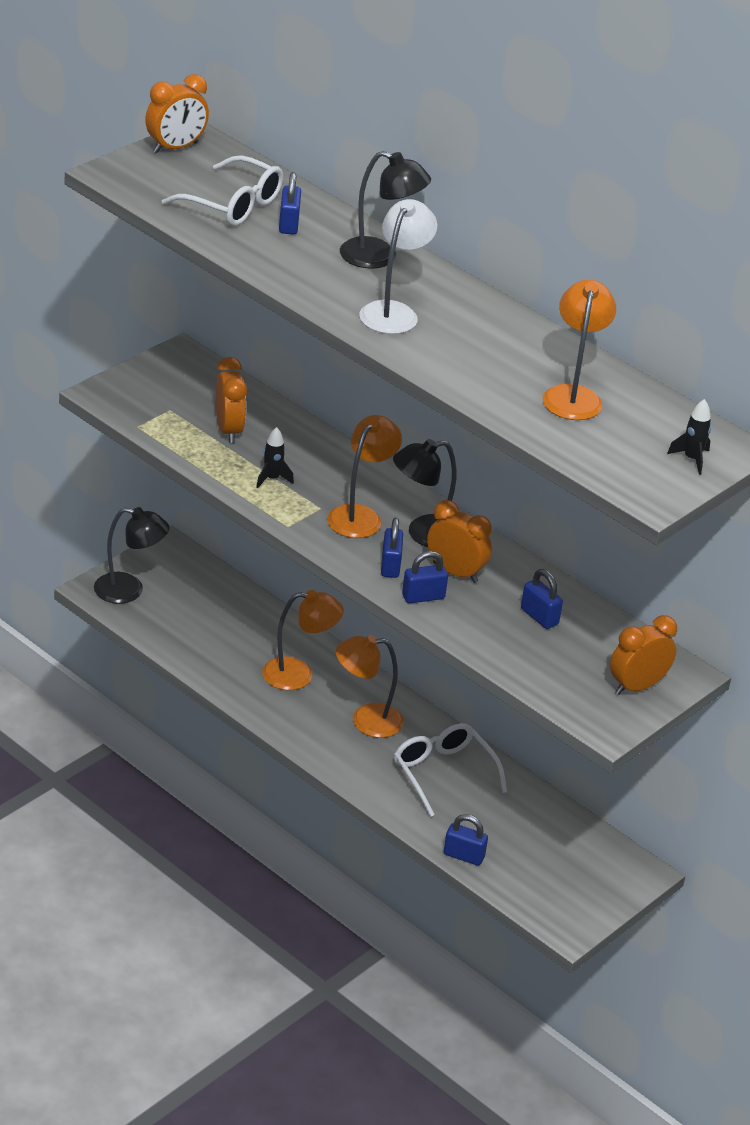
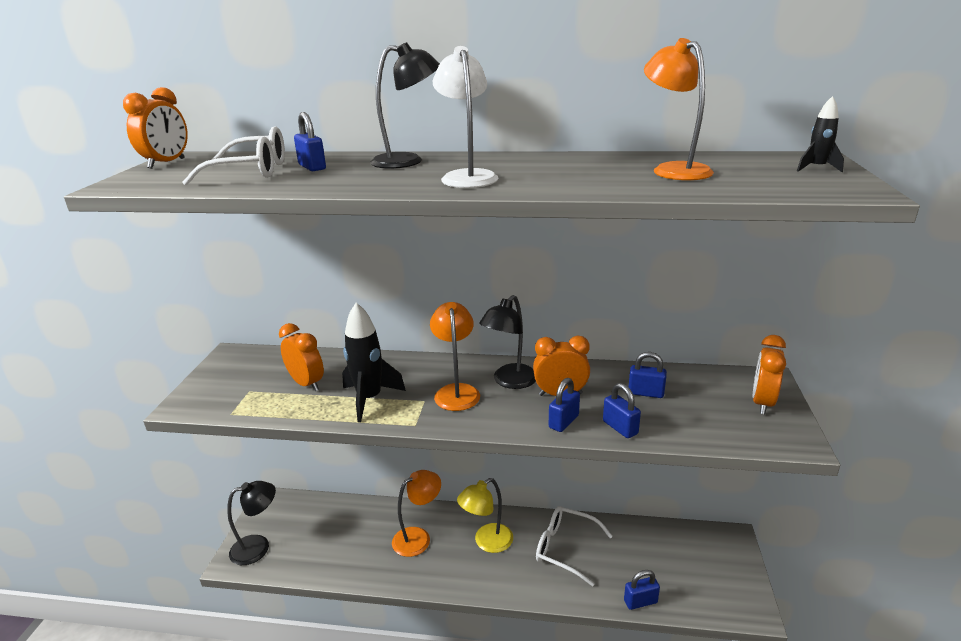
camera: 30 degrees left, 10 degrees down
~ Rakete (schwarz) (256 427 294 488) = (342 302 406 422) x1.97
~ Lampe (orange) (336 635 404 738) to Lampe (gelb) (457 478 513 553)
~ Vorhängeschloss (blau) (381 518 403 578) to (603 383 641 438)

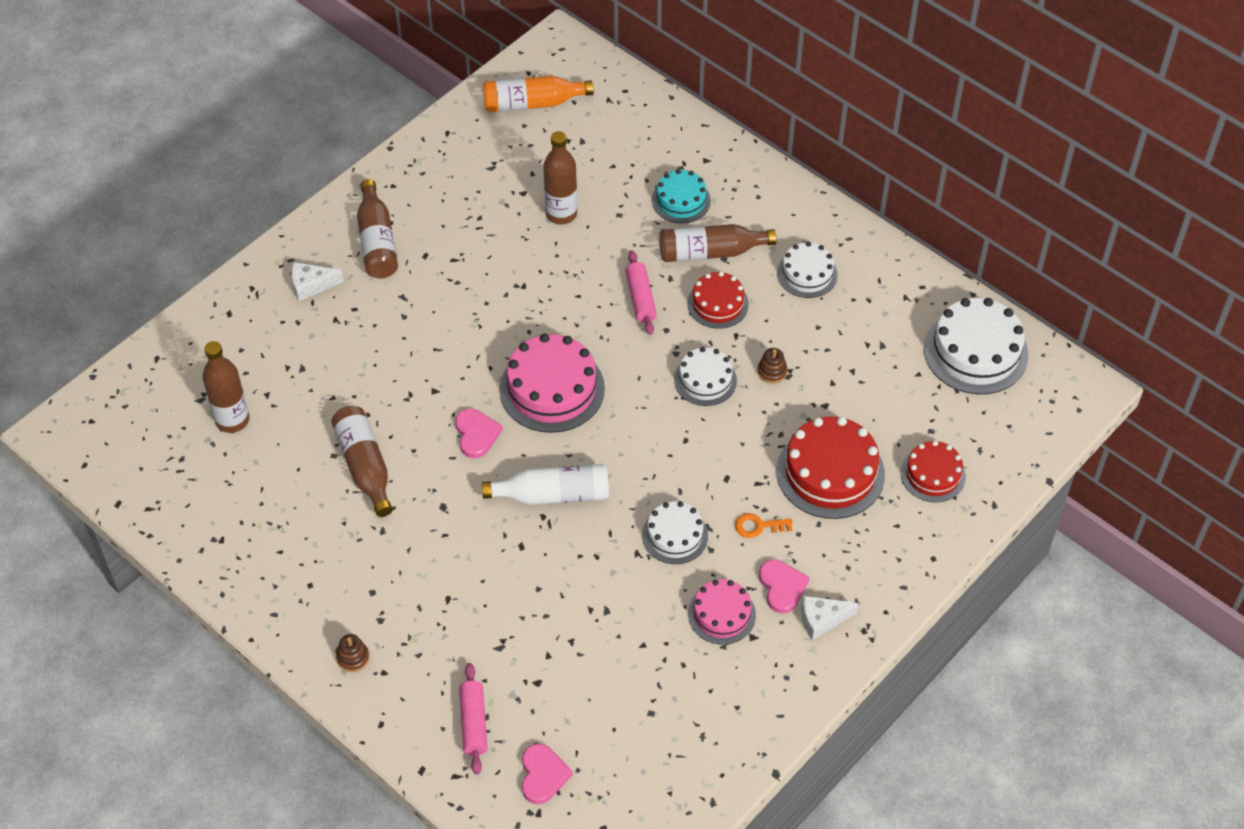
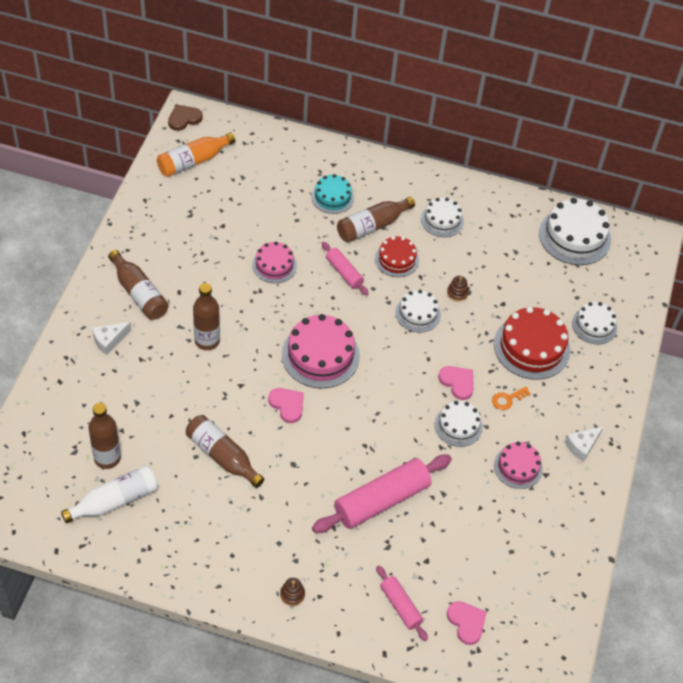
camera: 30 degrees left, 0 degrees up
~ Flasche (weiß) (482 464 609 505) to (61 465 158 523)
+ Herz (braun) (168 105 203 131)
~ Flasche (braun) (543 131 577 224) to (193 283 220 350)
+ Kuchen (rosa) (252 242 297 283)
+ Nudelholz (rosa) (312 455 452 533)
~ Herz (rosa) (759 559 810 613) to (438 366 474 400)
~ Kuchen (rot) (901 440 966 502) to Kuchen (weiß) (572 302 617 344)

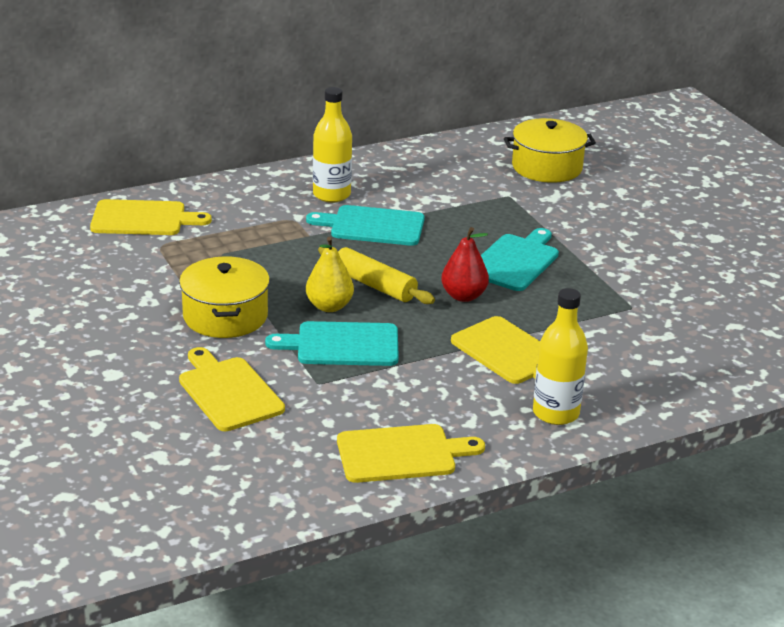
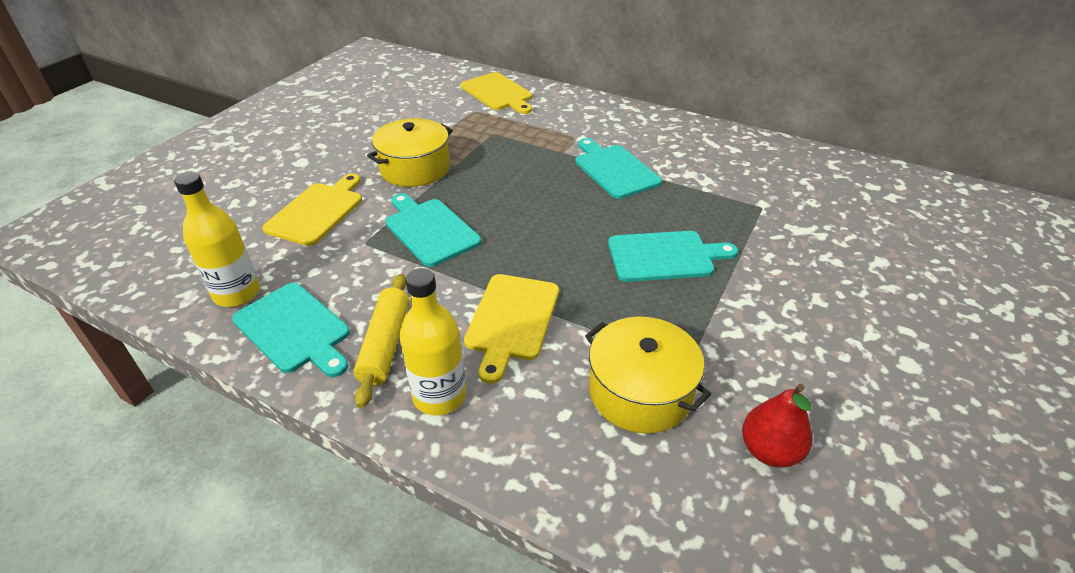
camera: 55 degrees right, 10 degrees up
~ Flasche (gelb) (313 87 352 202) to (174 172 260 307)
~ Schneidebrett (gelb) (337 424 485 483) to Schneidebrett (türkis) (232 283 350 377)
~ Nudelholz (gelb) (318 247 435 304) to (354 274 409 408)
~ Kochtopf (gelb) (504 118 596 183) to (585 317 711 434)
~ Birne (rot) (441 227 489 302) to (742 384 812 467)
- Birne (gelb) (306 237 354 312)

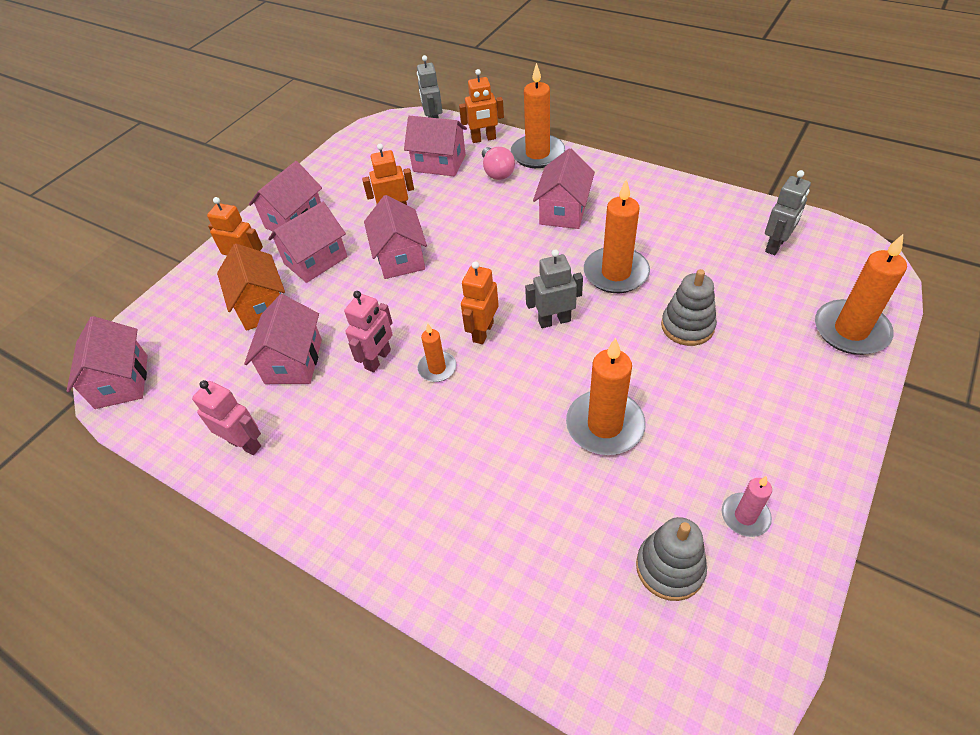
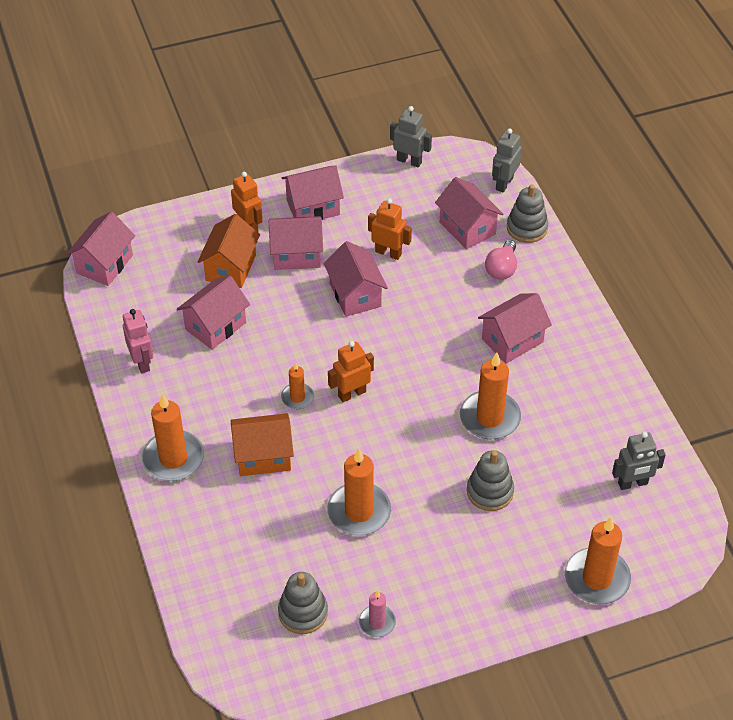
camera: 35 degrees right, 0 degrees up
~ Kerze (orange) (511 63 565 168) to (142 393 204 481)
+ Haus (orange) (231 413 294 476)
~ Haus (rosa) (364 195 427 279) = (323 241 388 317) 45 degrees counterclockwise
~ Roboter (grau) (525 249 583 328) to (390 106 432 168)
~ Roboter (orange) (459 69 504 143) to Stapelspielzeug (grau) (507 184 548 243)
- Roboter (rosa) (344 291 393 372)

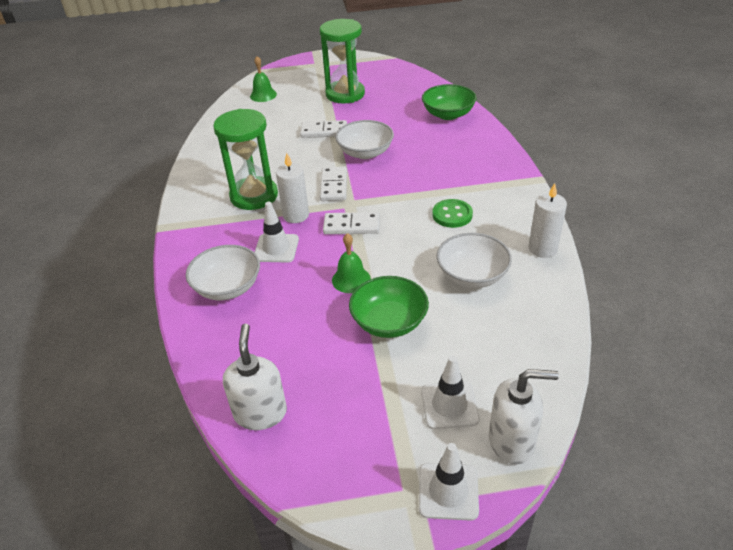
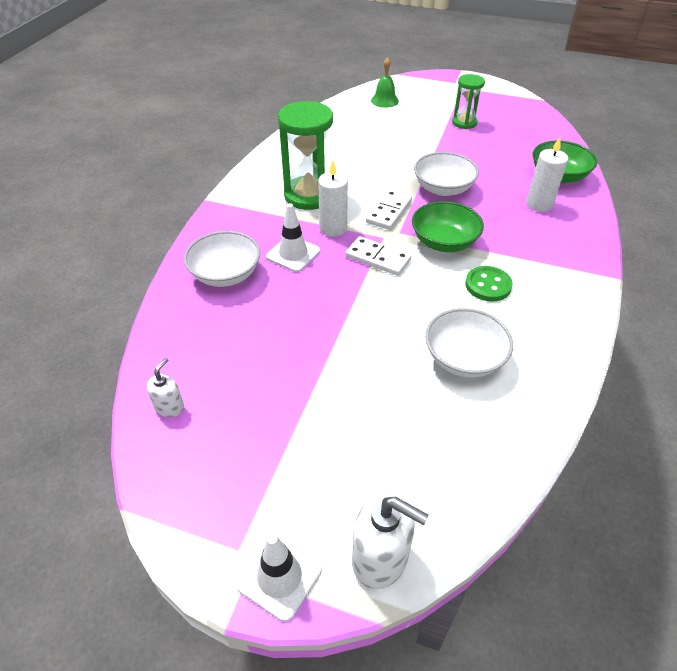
camera: 25 degrees right, 5 degrees up
~ Seifenspender (weiß) (223 324 287 430) = (146 358 184 417) x0.57
~ Schüssel (grün) (349 276 429 338) to (412 201 484 252)
~ Sanduhr (grün) (320 19 365 104) = (452 74 485 129) x0.59
~ Kerze (weiß) (529 183 567 258) to (526 137 568 212)
- Dominostein (weiß) (300 120 347 138)
- Glocke (grün) (332 233 371 293)
- Leitkegel (weiß) (421 356 480 429)

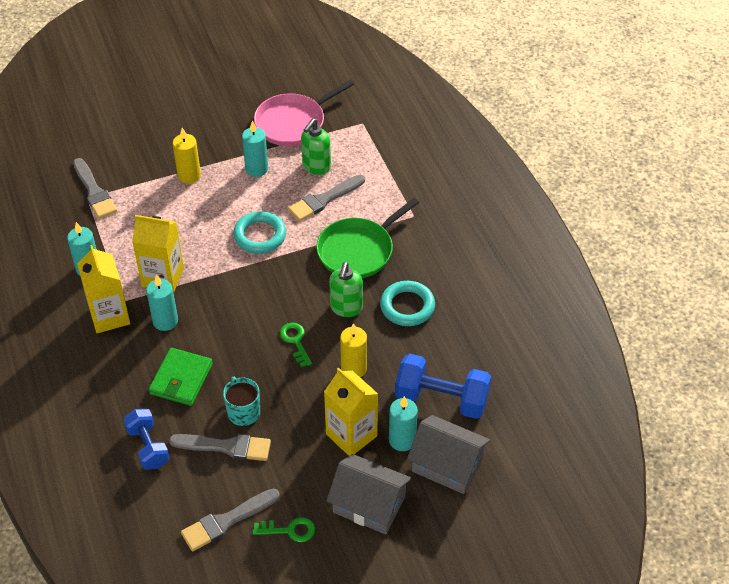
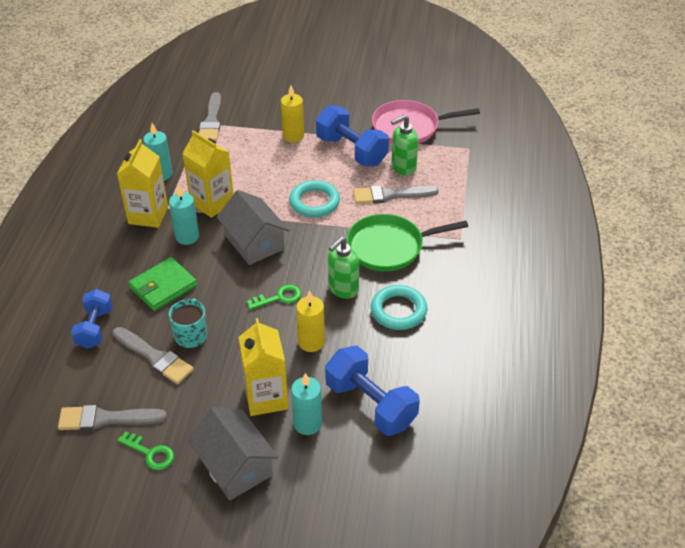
camera: 30 degrees right, 5 degrees down
~ Haus (grau) (407 415 490 494) to (217 190 289 265)
~ Schlüssel (grün) (280 323 312 367) = (247 284 301 310) 60 degrees clockwise
~ Kerze (türkis) (242 121 268 177) to Hantel (blau) (316 106 389 166)

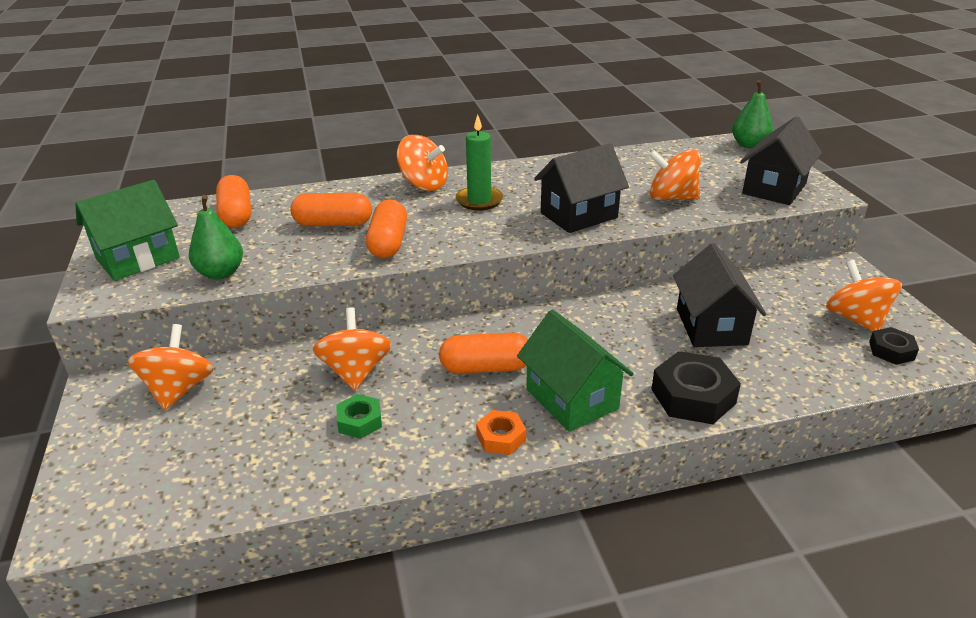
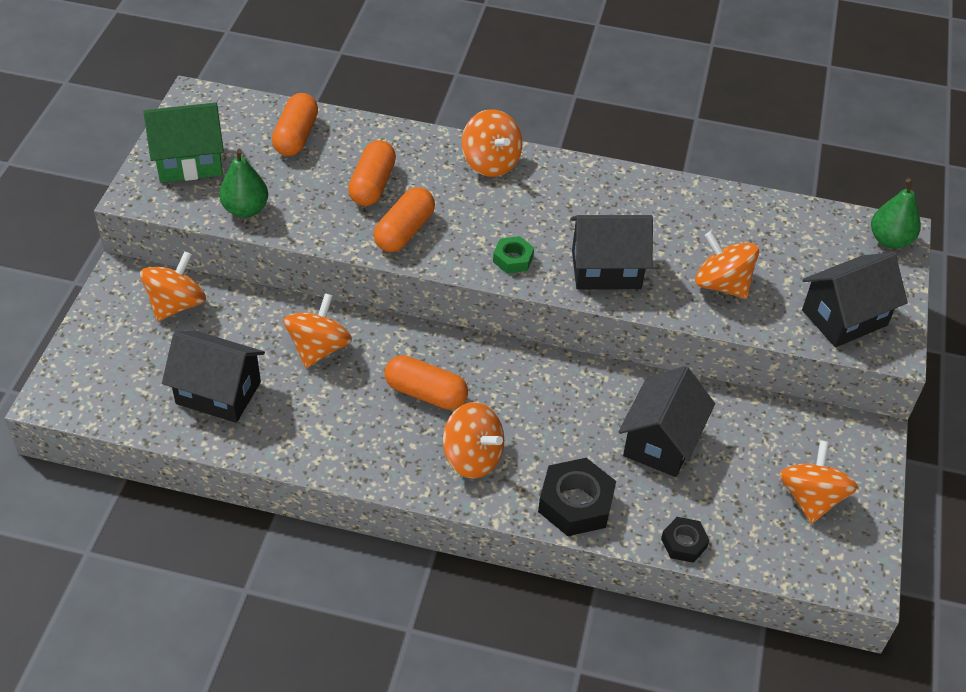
camera: 25 degrees right, 15 degrees up
+ Haus (schwarz) (162 331 265 423)
~ Kapsel (orange) (290 193 372 226) = (348 140 396 206) 75 degrees clockwise
~ Haus (grün) (517 309 634 432) to Kreisel (orange) (443 402 504 479)
~ Sechskantmutter (grün) (337 394 382 439) to (493 236 534 274)
~ Sechskantmutter (schwarz) (869 327 919 365) to (661 517 709 563)
- Kerze (grün) (455 114 503 210)
- Sechskantmutter (orange) (476 410 526 455)

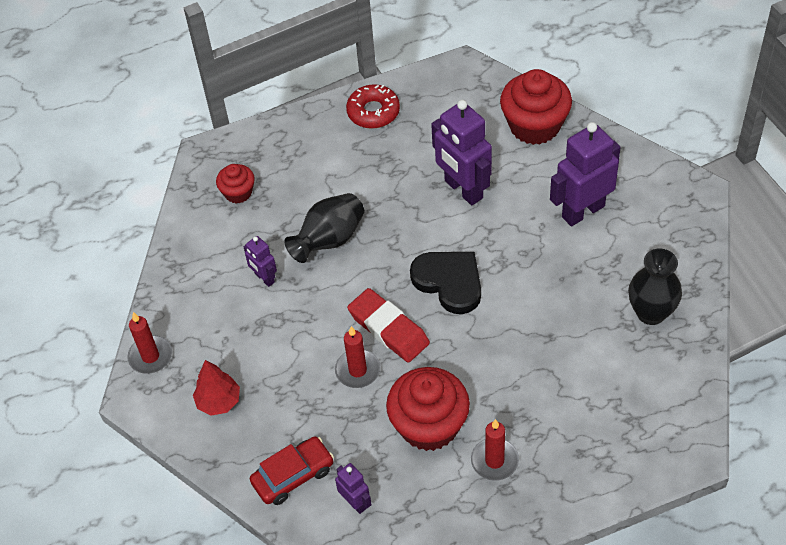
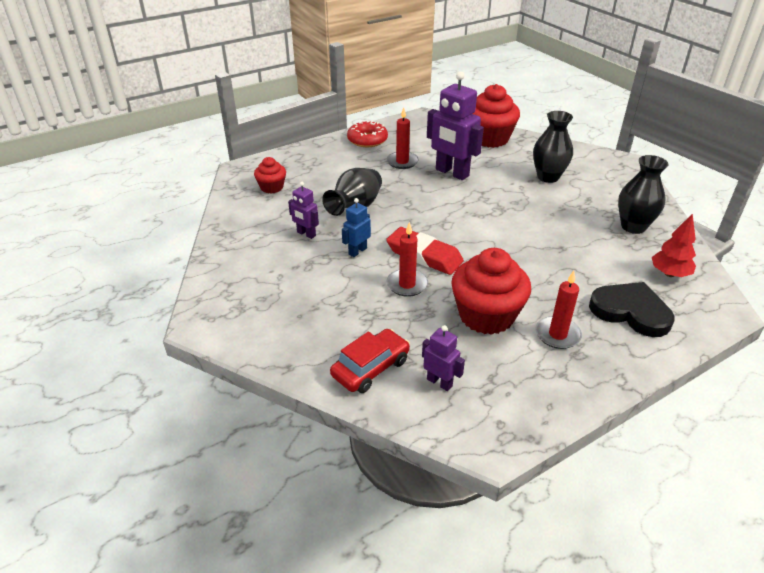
camera: 15 degrees left, 15 degrees down
+ Roboter (blau) (342 198 371 257)
~ Kerze (rot) (127 312 172 374) to (387 107 419 169)
~ Roboter (lila) (550 122 621 226) to Vase (schwarz) (533 111 573 183)
~ Herz (schwarz) (410 252 481 314) to (589 282 675 337)
~ Baum (rot) (193 360 240 416) to (652 213 696 277)

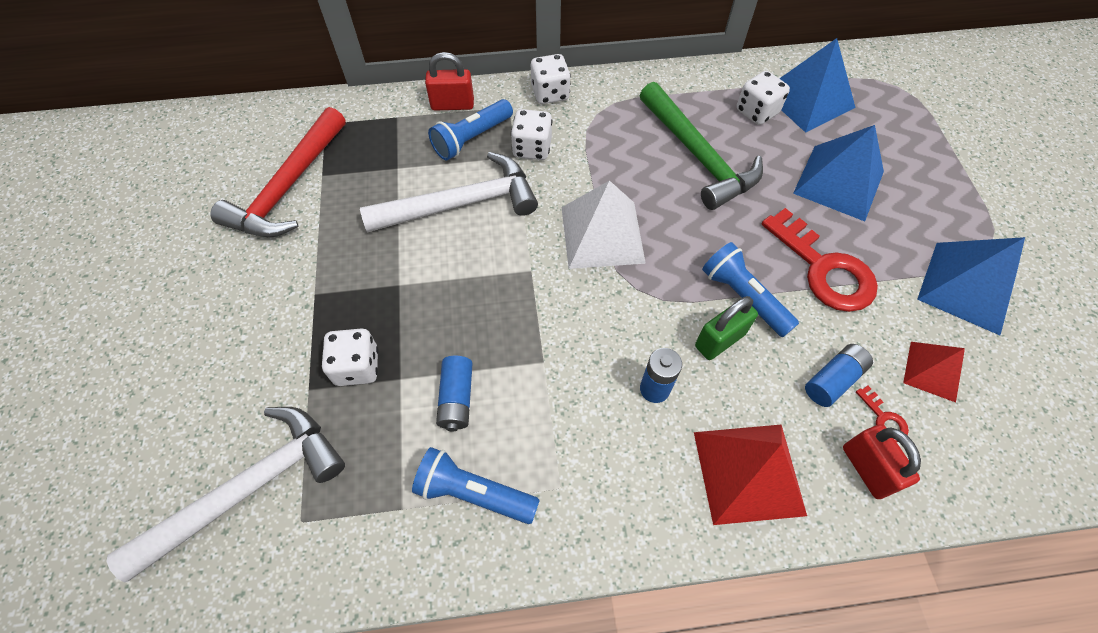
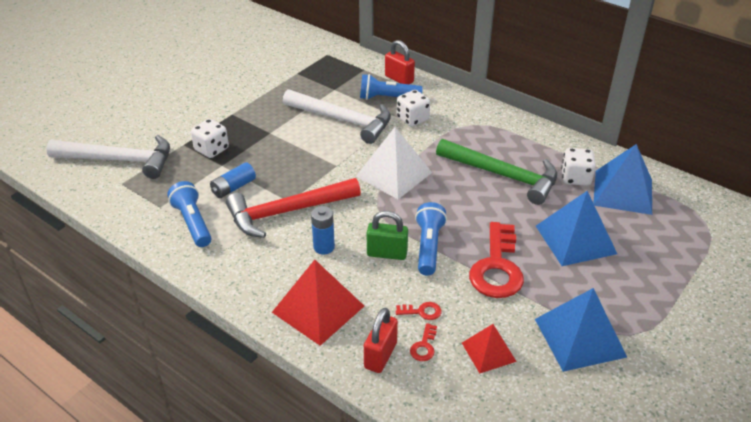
camera: 45 degrees right, 20 degrees down
~ Hammer (rot) (210 107 346 237) to (226 178 361 238)
~ Batterie (blau) (805 344 873 407) to Schlüssel (rot) (396 302 442 320)
~ Hammer (grün) (640 82 763 210) = (436 139 557 205) 75 degrees counterclockwise
- Spielwürfel (weiß) (531 54 571 104)

